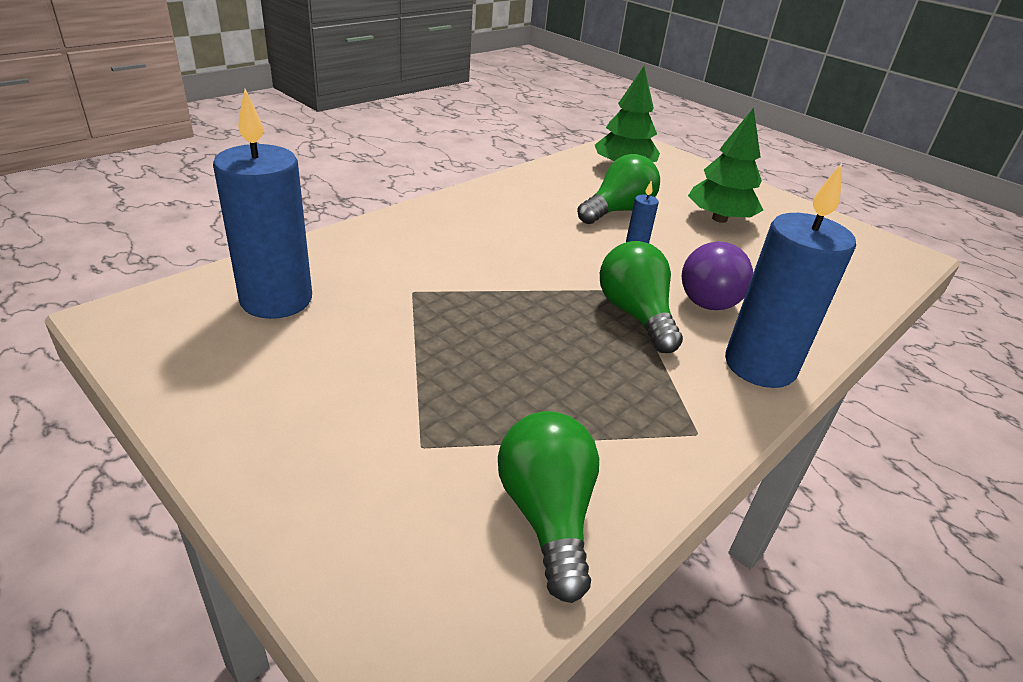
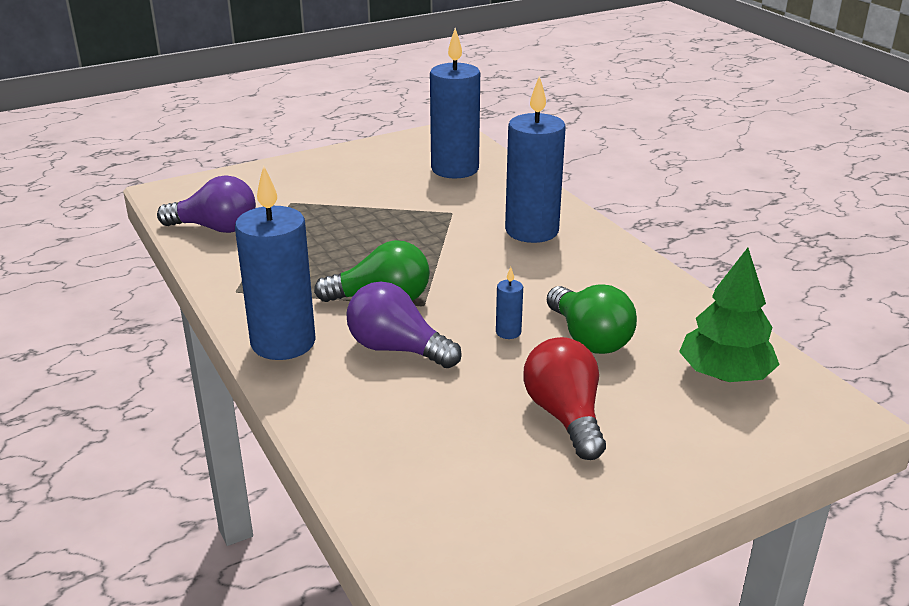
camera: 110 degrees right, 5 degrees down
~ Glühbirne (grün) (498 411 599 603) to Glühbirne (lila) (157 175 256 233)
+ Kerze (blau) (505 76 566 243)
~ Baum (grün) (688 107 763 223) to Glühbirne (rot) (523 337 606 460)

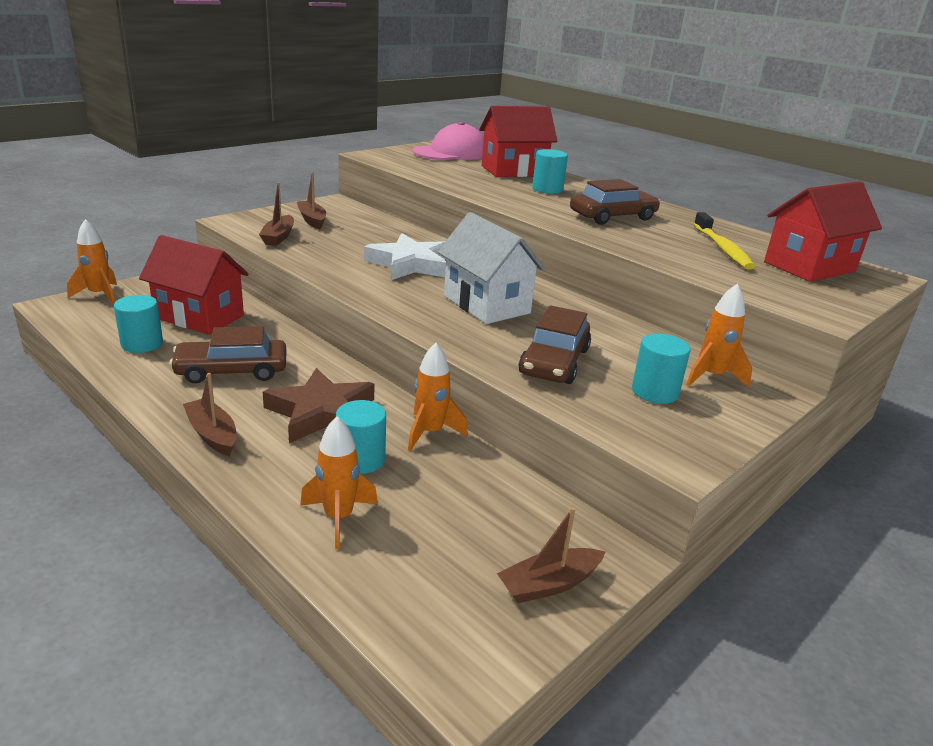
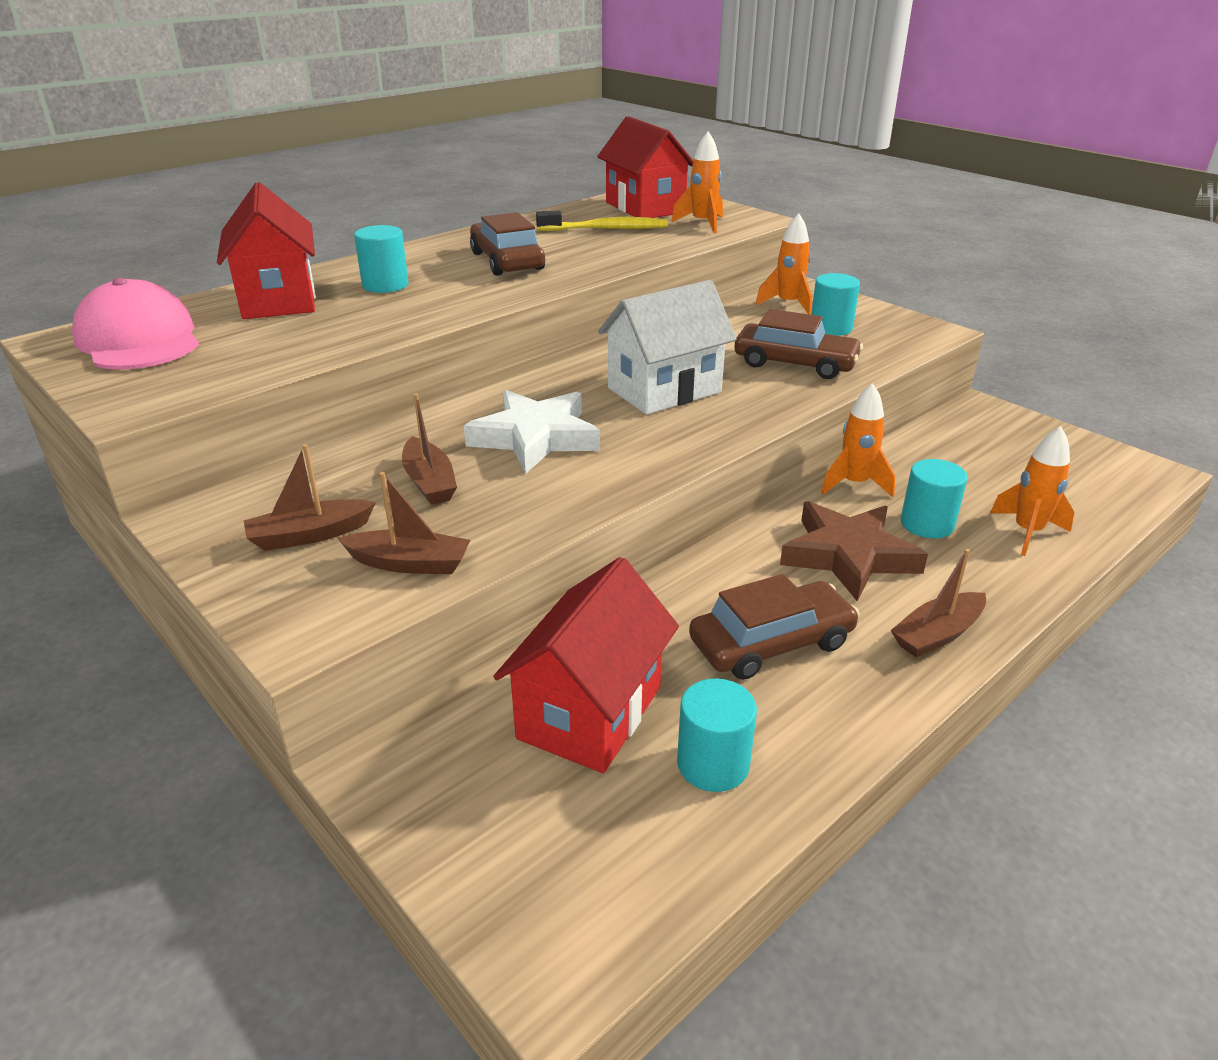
camera: 85 degrees left, 5 degrees up
~ Boot (braun) (497 507 605 603) to (402 393 457 505)
~ Rakete (orange) (67 219 117 305) to (671 132 723 233)
~ Auto (braun) (169 326 286 384) = (689 574 859 680) 105 degrees counterclockwise

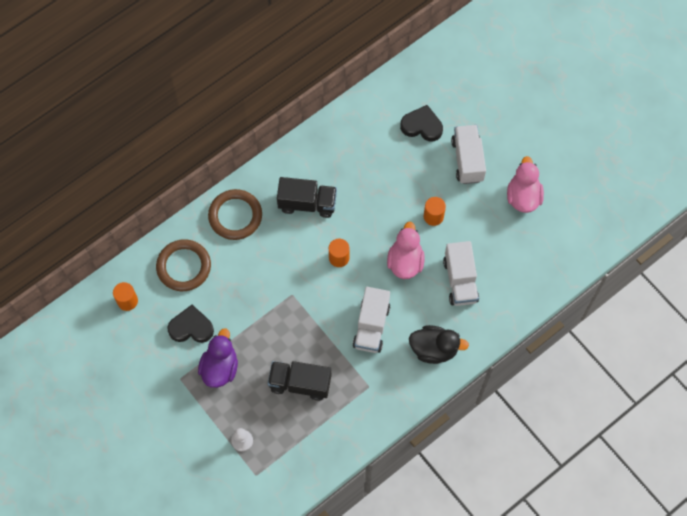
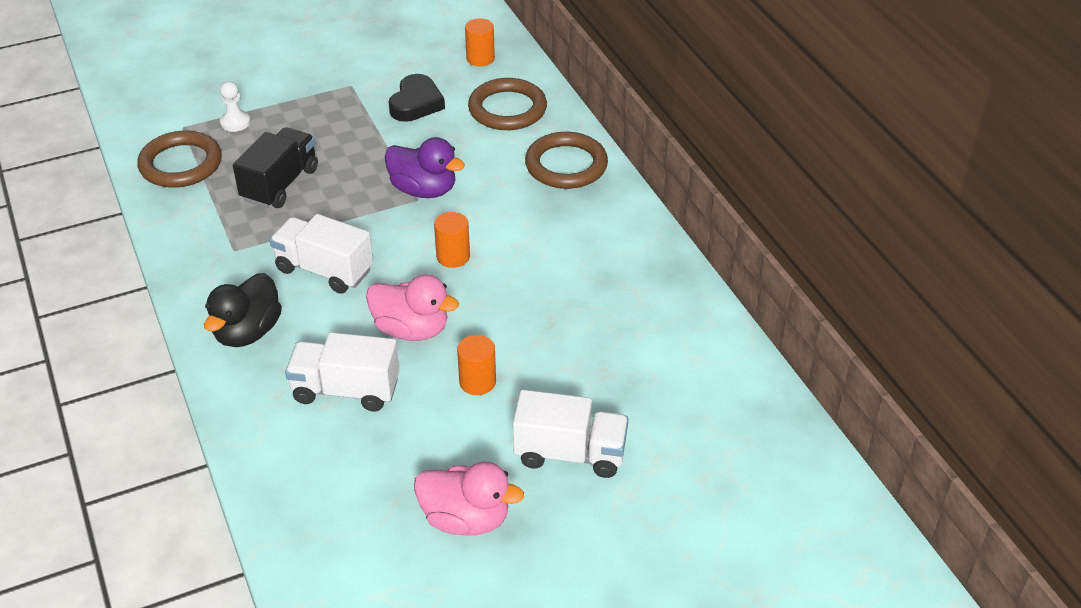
camera: 105 degrees right, 25 degrees down
+ Ring (braun) (137 131 222 188)
~ Ente (lila) (198 328 238 388) to (385 137 465 198)
- Lastwagen (schwarz) (277 177 337 218)
- Herz (schwarz) (400 105 443 142)

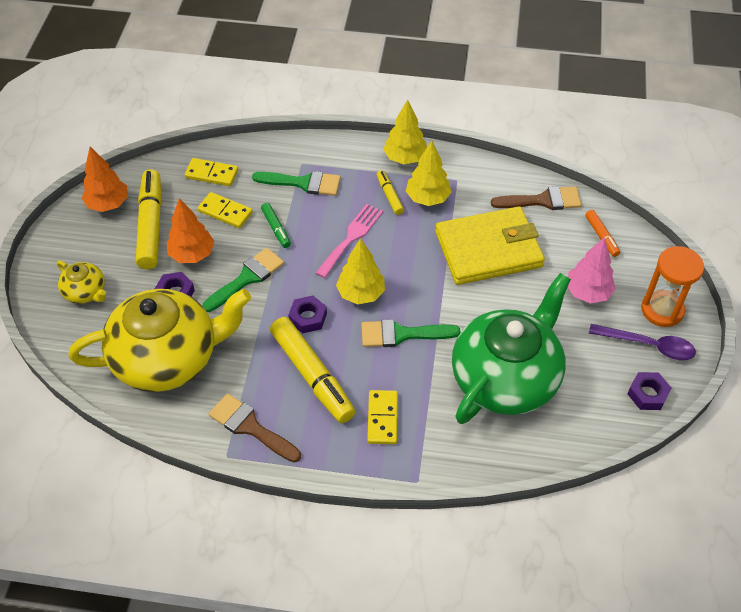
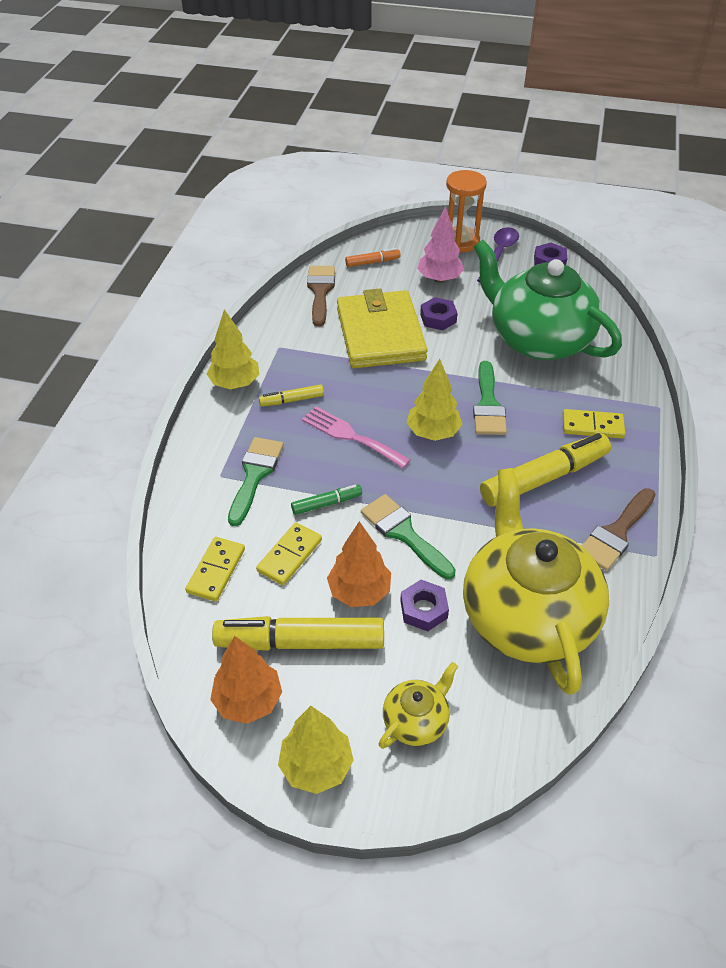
camera: 85 degrees left, 5 degrees down
~ Baum (gelb) (406 141 452 206) to (278 706 354 794)
~ Sechskantmutter (lila) (288 296 327 334) to (420 297 458 330)

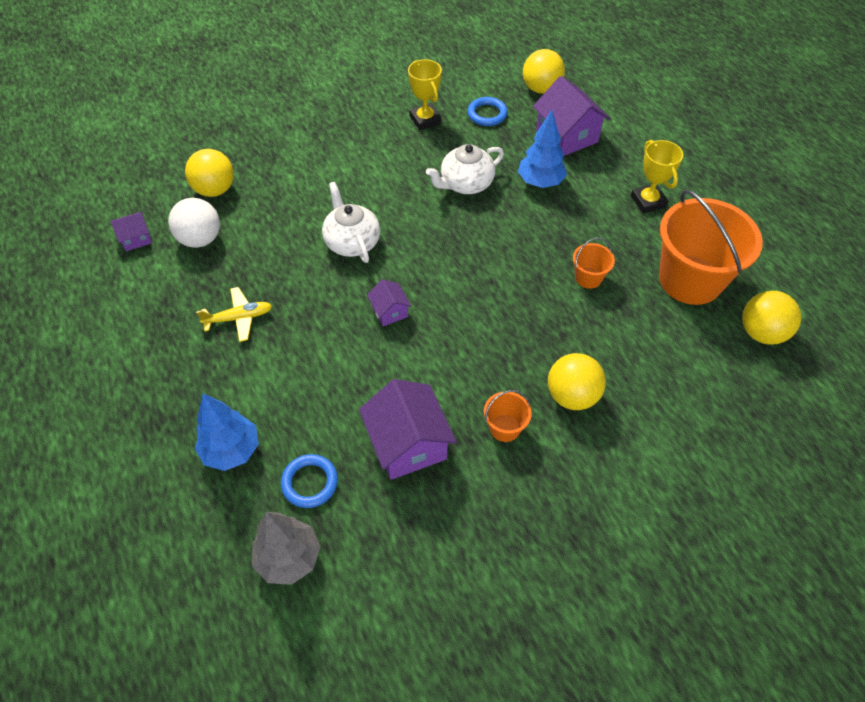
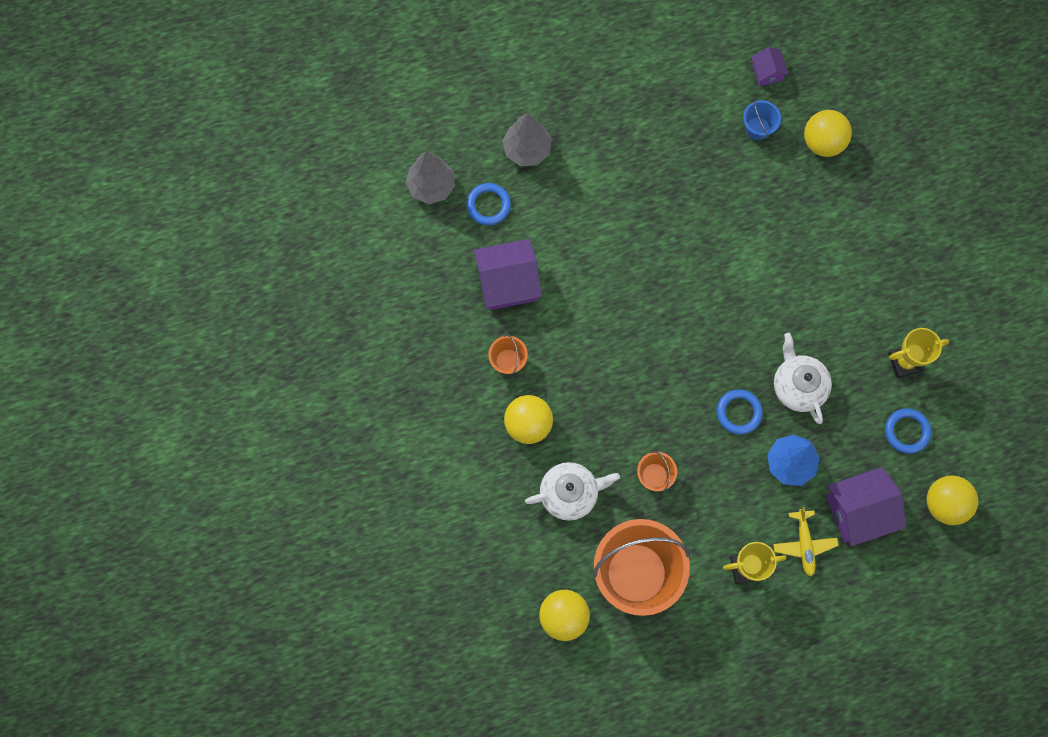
camera: 100 degrees right, 20 degrees up
~ Baum (blau) (195 393 259 471) to Baum (grau) (502 113 552 166)
~ Teekanne (weiß) (322 182 380 263) to (525 462 620 521)
+ Ring (blau) (717 389 763 435)
~ Ball (weiß) (168 198 220 248) to Eimer (blau) (743 100 781 140)
~ Flugzeug (gelb) (196 287 272 342) to (773 507 839 577)
- Haus (lila) (367 279 412 326)

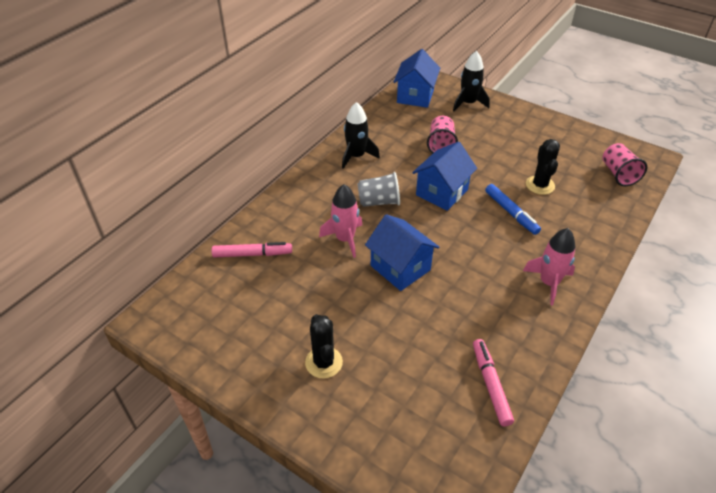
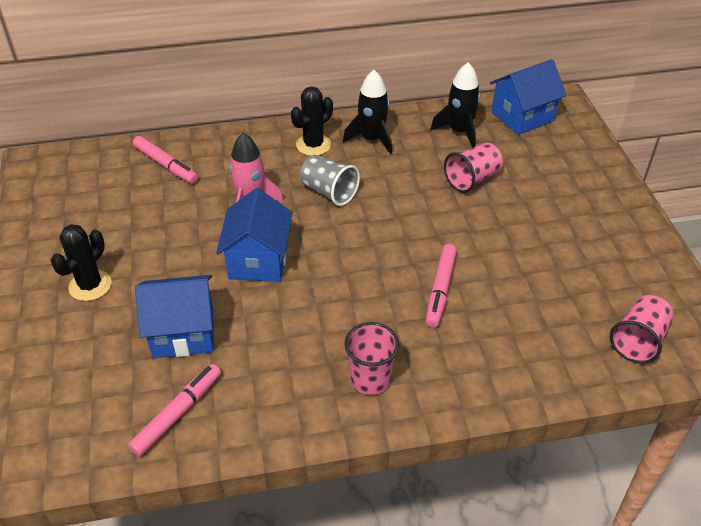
camera: 45 degrees right, 0 degrees up
~ Haus (blau) (412 142 477 211) to (135 275 214 358)
~ Kaktus (schwarz) (526 139 560 195) to (291 86 333 156)
~ Rakete (rosa) (523 228 575 305) to Becher (rosa) (344 322 399 395)
~ Filzstift (blau) (485 184 541 235) to Filzstift (rosa) (426 244 457 327)
~ Rakete (schwarz) (453 51 490 111) to (430 62 480 148)

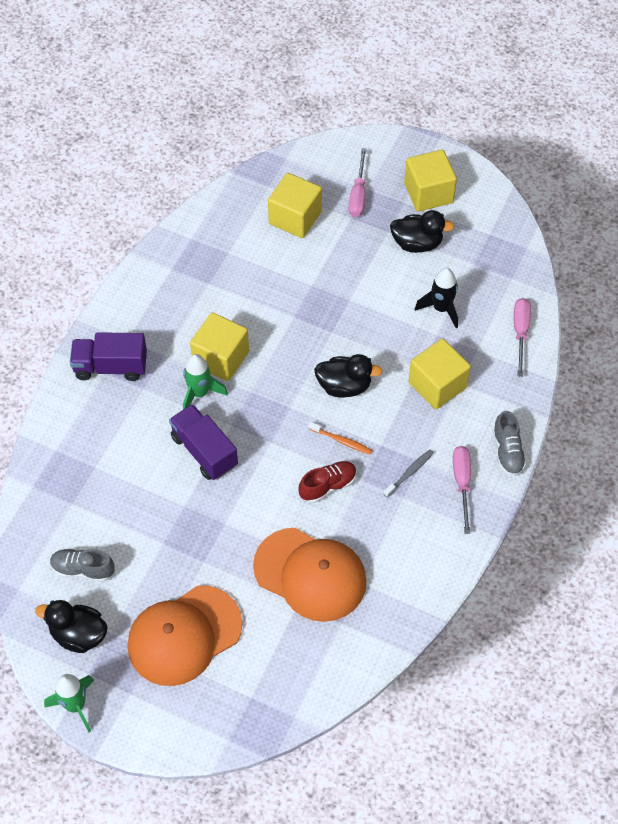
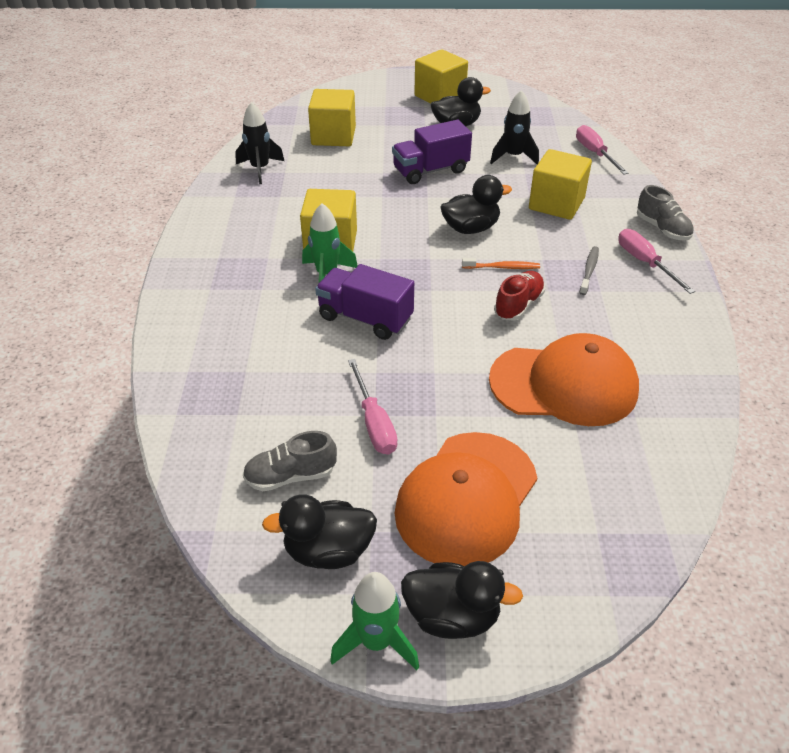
camera: 25 degrees left, 15 degrees down
+ Rakete (schwarz) (235 102 284 184)
~ Schraubenzieher (rosa) (349 148 366 217) to (348 359 398 455)
~ Lastwagen (lila) (70 332 147 381) to (392 120 472 184)
+ Ente (schwarz) (401 561 523 639)

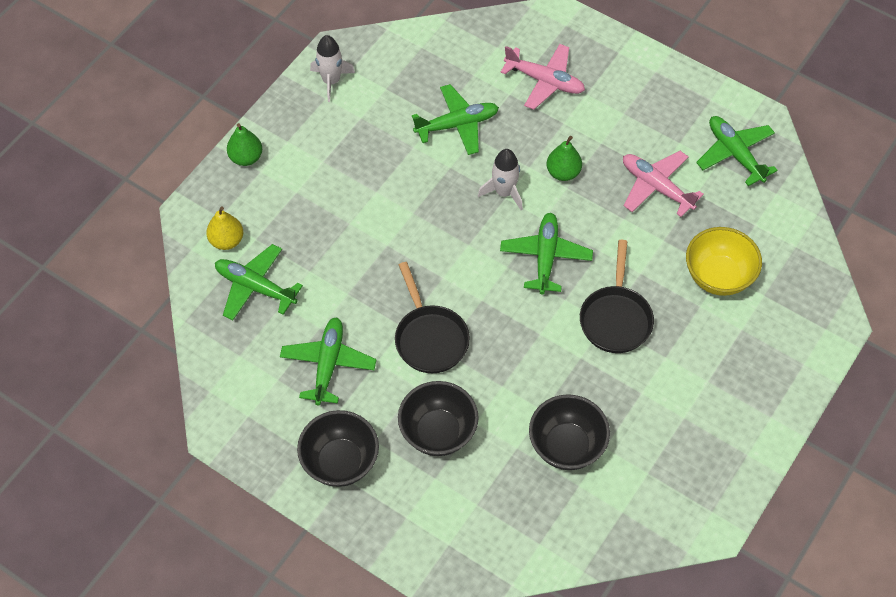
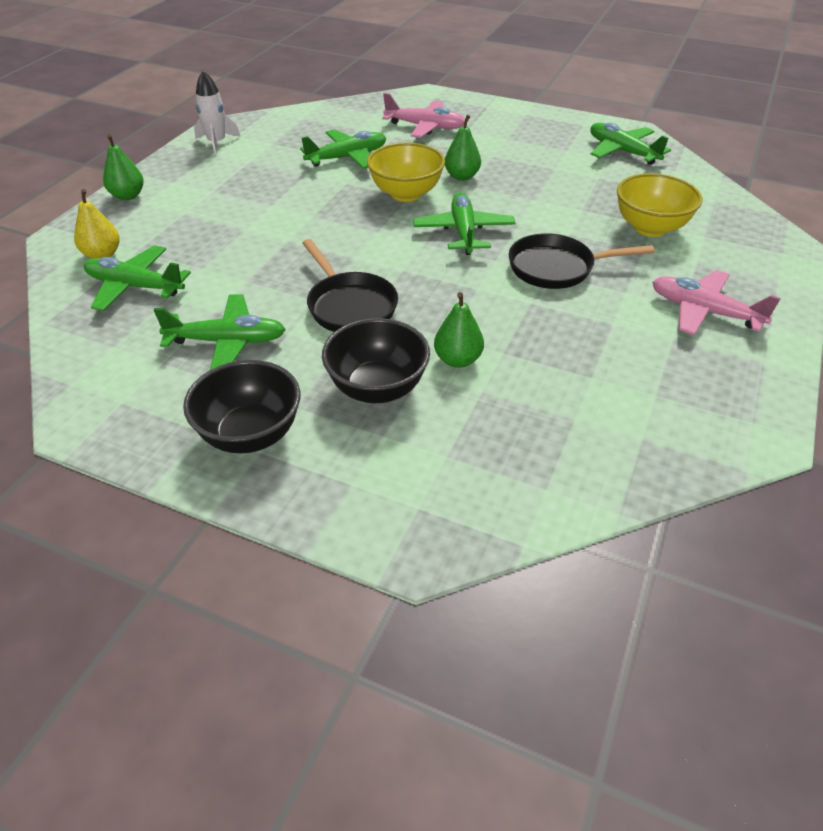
camera: 10 degrees left, 15 degrees down
~ Flugzeug (grün) (280 317 377 405) = (154 294 286 370) 90 degrees clockwise
~ Rakete (weiß) (478 149 523 210) to Schüssel (gelb) (367 143 445 202)
+ Birne (grün) (434 292 484 368)
~ Pfanne (schwarz) (580 240 654 353) = (509 233 654 289) 90 degrees clockwise
~ Flugzeug (rosa) (623 151 704 217) to (652 270 781 335)
- Schüssel (schwarz) (529 394 610 470)

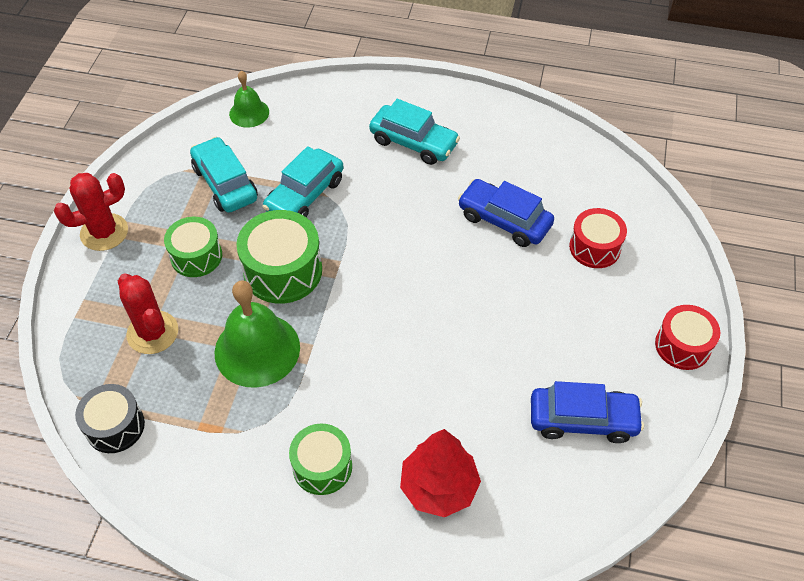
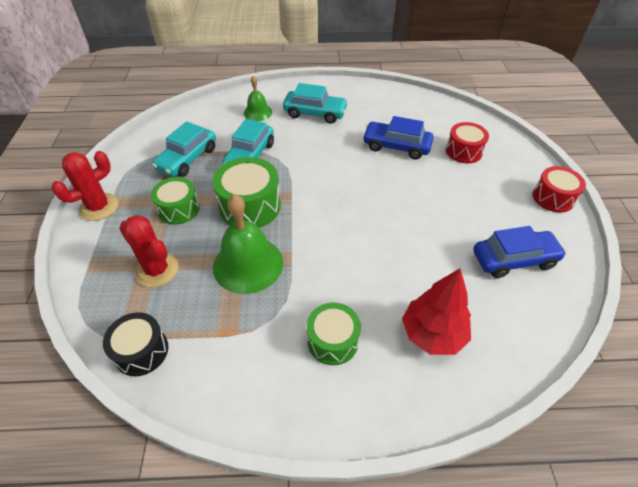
camera: 15 degrees left, 5 degrees down
~ Auto (türkis) (190 137 258 213) = (152 121 216 177) 105 degrees counterclockwise
~ Glocke (grün) (229 71 269 128) to (244 76 272 121)

